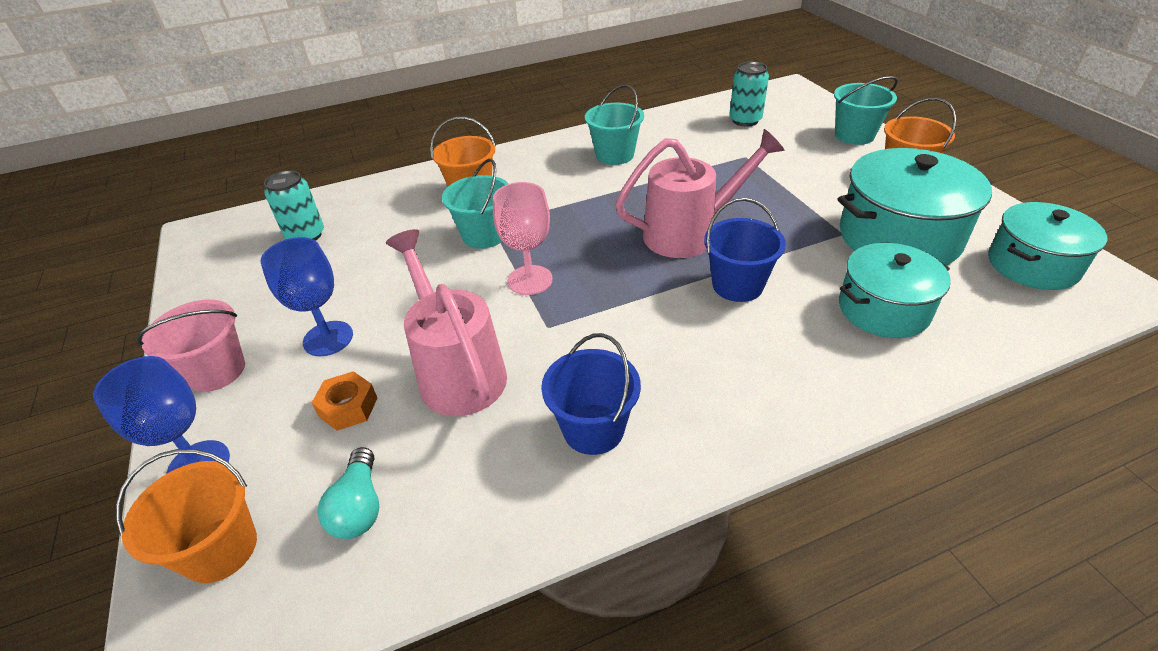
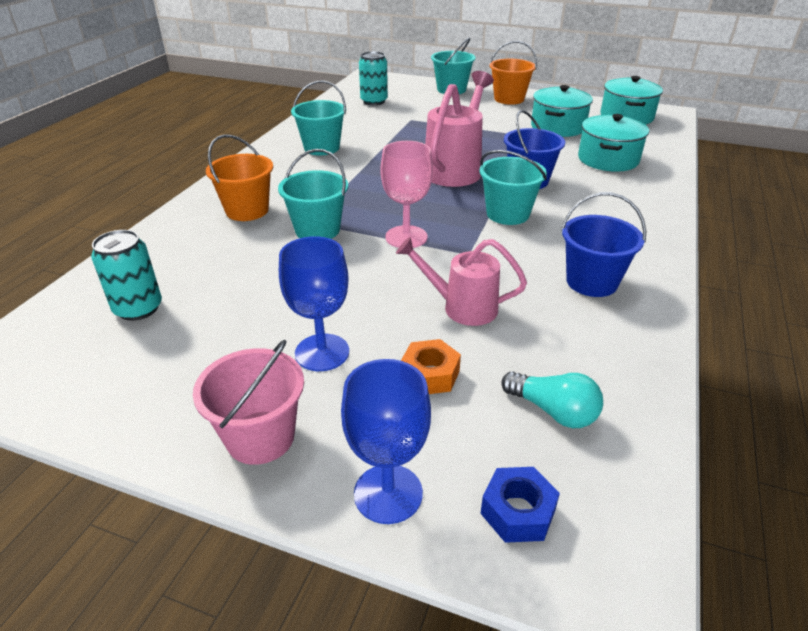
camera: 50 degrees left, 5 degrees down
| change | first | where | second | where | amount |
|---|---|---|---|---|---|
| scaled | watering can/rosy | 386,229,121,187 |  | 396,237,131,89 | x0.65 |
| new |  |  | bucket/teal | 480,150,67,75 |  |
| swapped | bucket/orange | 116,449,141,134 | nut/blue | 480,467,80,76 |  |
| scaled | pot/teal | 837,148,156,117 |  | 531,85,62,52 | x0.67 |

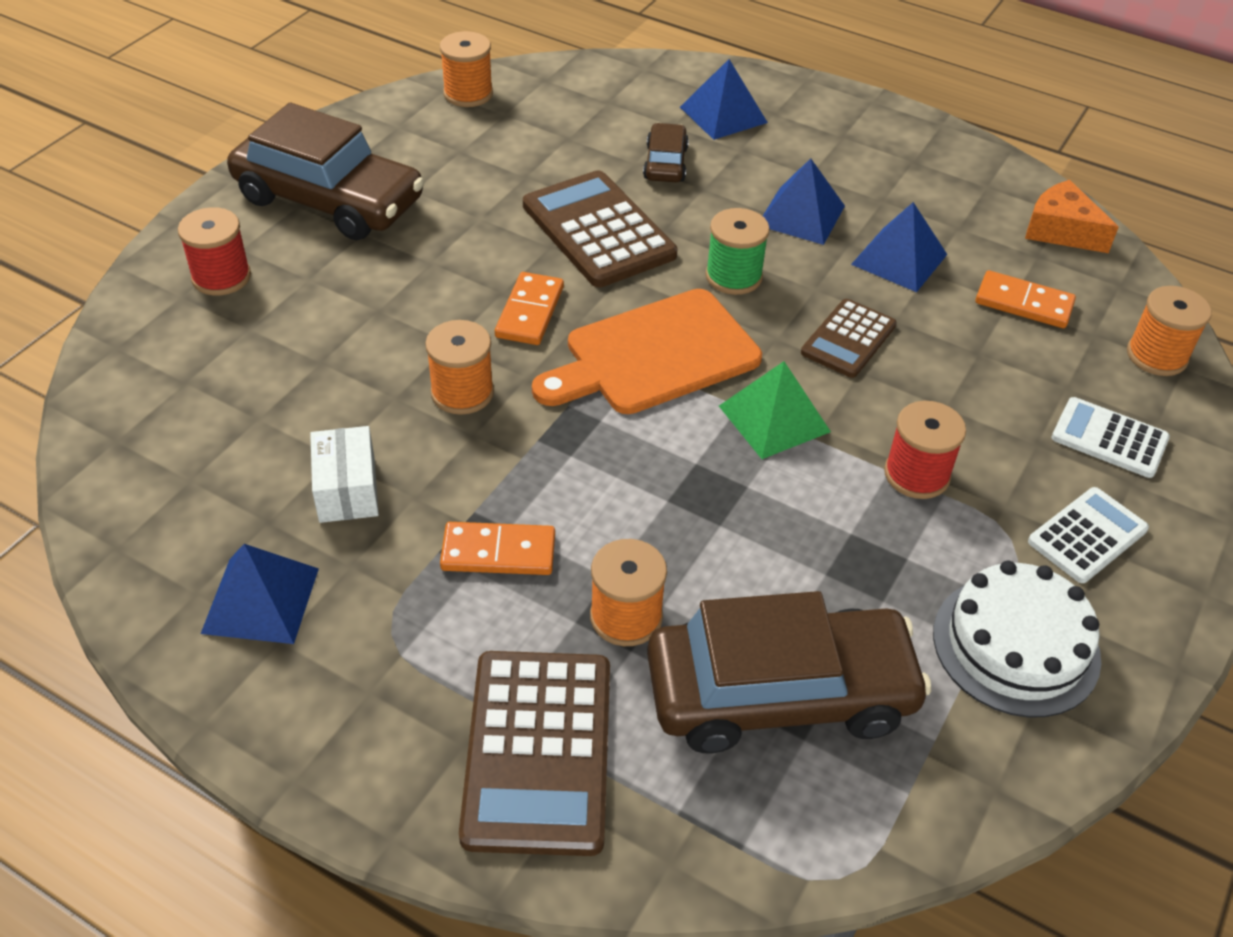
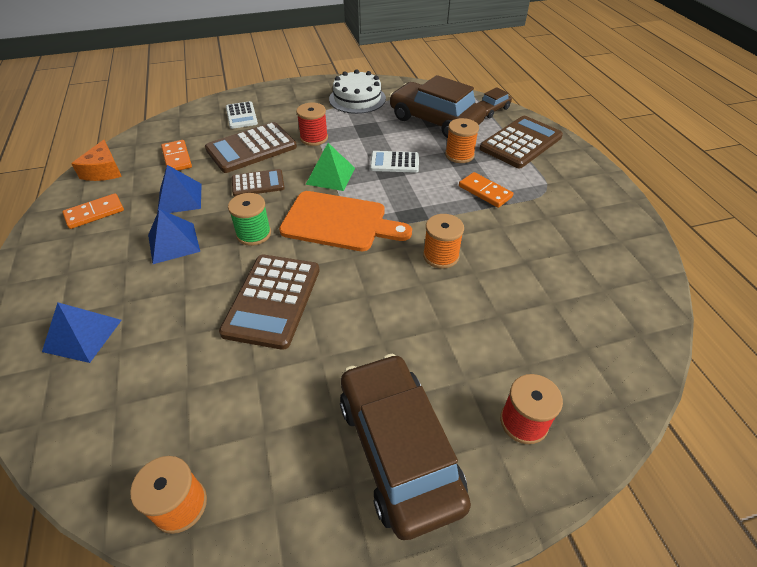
camera: 135 degrees left, 0 degrees up
| change | first | where | second | where | amount |
|---|---|---|---|---|---|
| shifted | domino piece/orange | 495,272,69,73 |  | 62,193,62,36 |  |
| new |  |  | calculator/russet | 205,122,92,51 |  |
| shifted | calculator/white | 1028,487,121,96 |  | 370,151,49,22 |  |
| shifted | automobile/russet | 643,123,46,59 |  | 477,87,35,31 |  |
| gone | pyramid shape/blue | 201,544,118,100 |  |  |  |
| gone | parcel/white | 310,426,69,97 |  |  |  |
| gone | reel of thread/orange | 1127,286,85,90 |  |  |  |

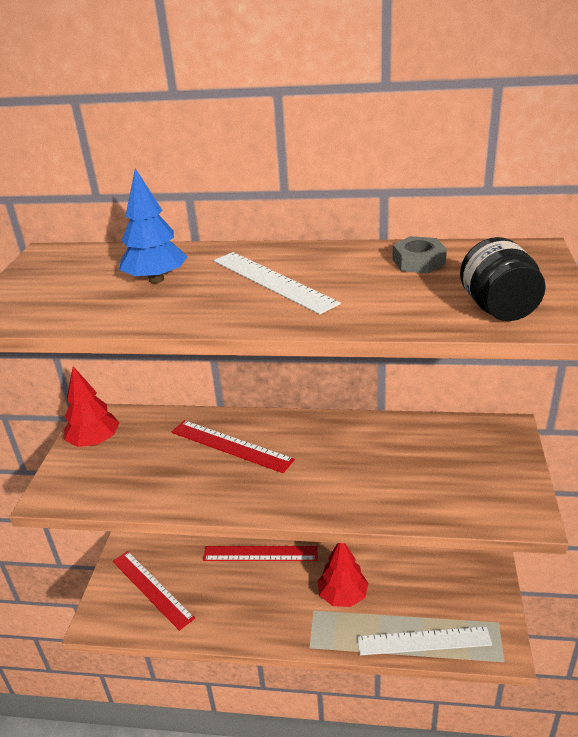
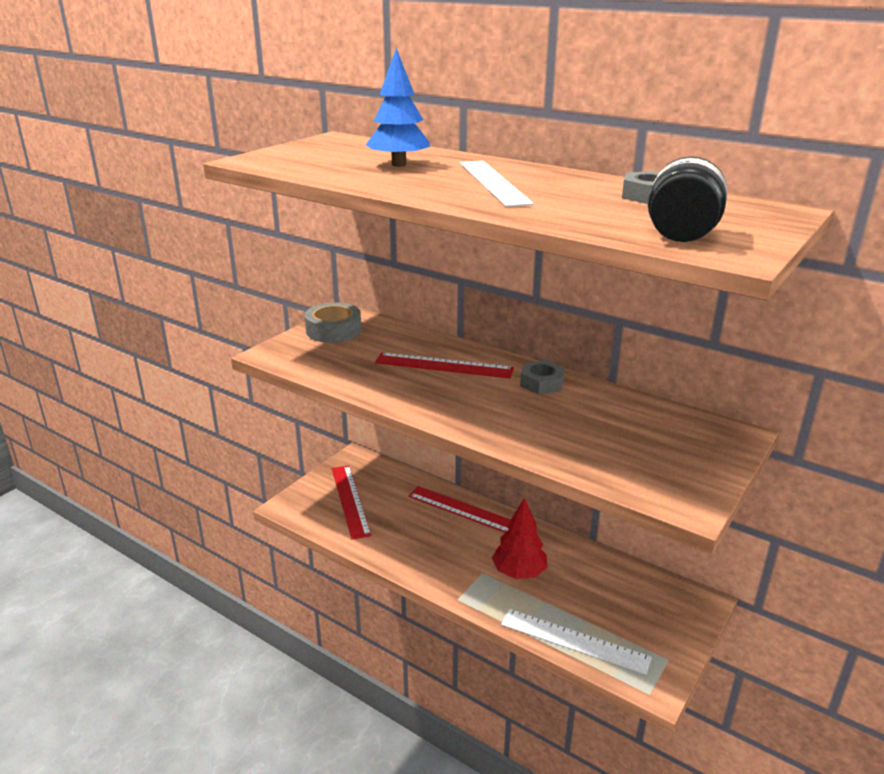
camera: 25 degrees right, 5 degrees down
| change | first | where | second | where | amount |
|---|---|---|---|---|---|
| swapped | fir tree/crimson | 64,366,55,81 | roll of tape/gray | 305,302,56,41 |  |
| rotated | measuring stick/crimson | 172,420,123,53 |  | 375,352,139,26 | 45 degrees counterclockwise |
| new |  |  | nut/gray | 520,360,45,35 |  |

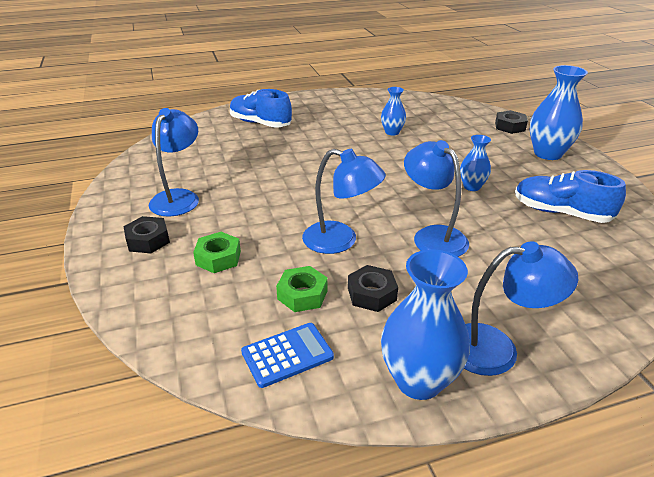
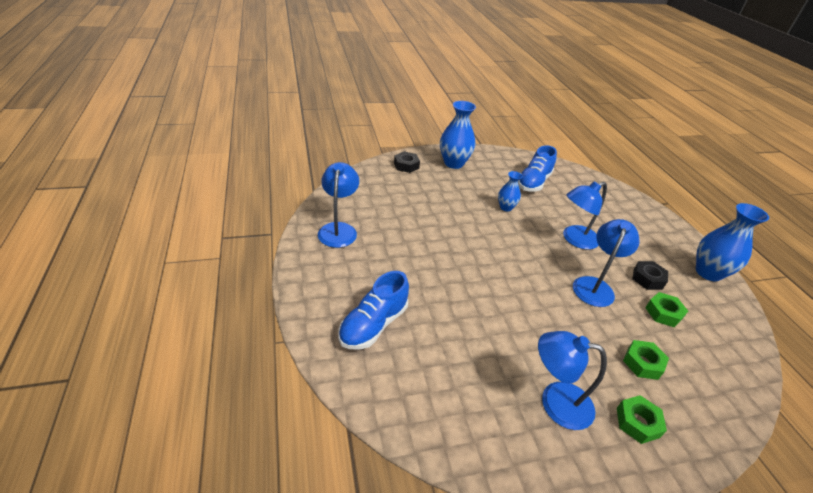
camera: 90 degrees left, 5 degrees up
| change | first | where | second | where | amount |
|---|---|---|---|---|---|
| shifted | desk lamp/blue | 464,241,114,135 |  | 318,162,41,86 |  |
| repainted | nut/ebony | 123,216,47,37 | nut/emerald | 617,395,50,49 |  |
| gone | calculator/blue | 241,323,93,65 |  |  |  |
| gone | flower vase/blue | 381,87,25,49 |  |  |  |

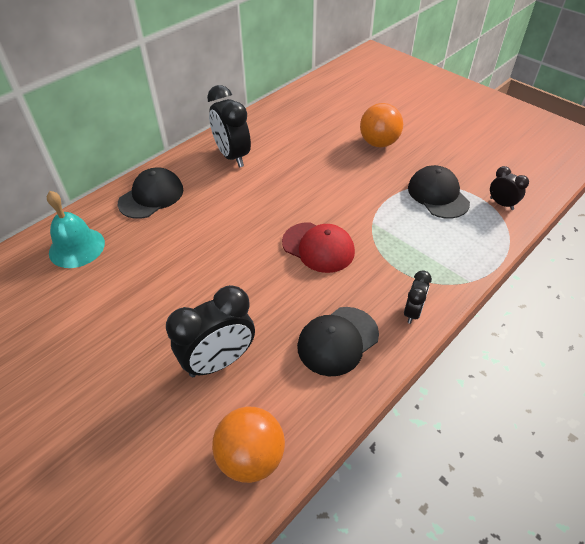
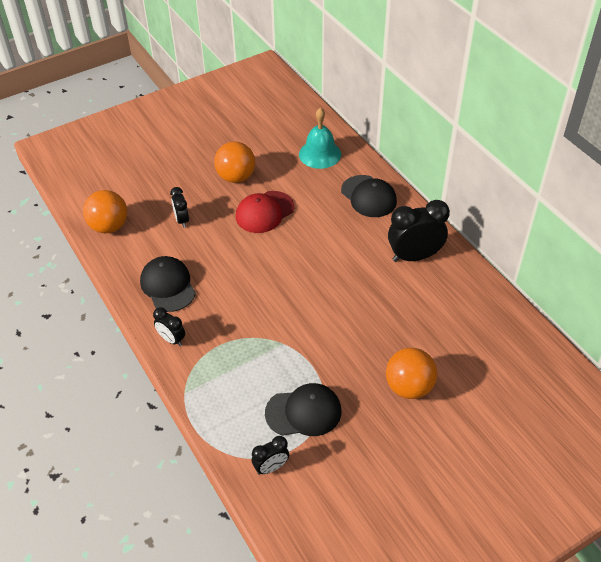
camera: 105 degrees right, 0 degrees up
| change | first | where | second | where | amount |
|---|---|---|---|---|---|
| scaled | bedside clock/ebony | 166,285,89,92 |  | 170,187,19,41 | x0.54 |
| new |  |  | ball/orange | 214,141,42,42 |  |
| shifted | cap/crimson | 282,222,73,51 |  | 236,191,58,42 |  |

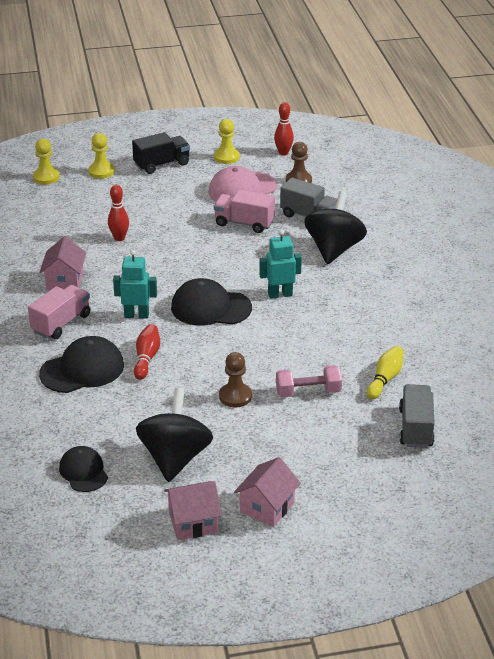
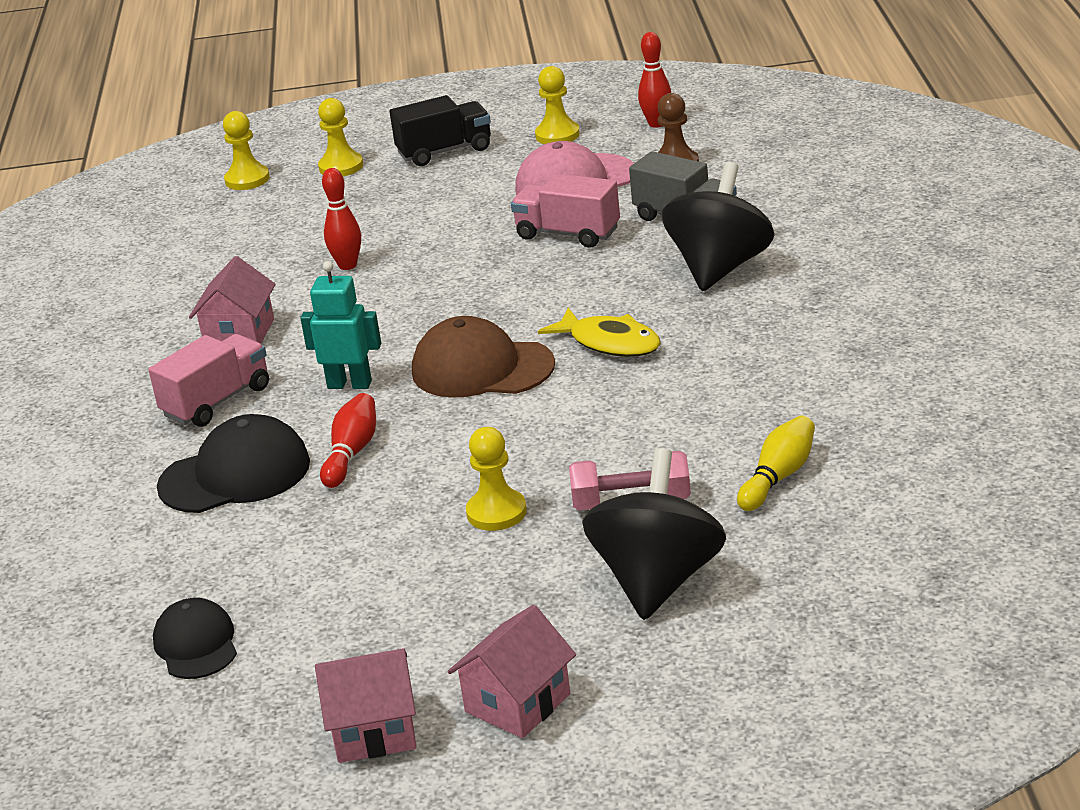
camera: 10 degrees right, 5 degrees down
| change | first | where | second | where | amount |
|---|---|---|---|---|---|
| repainted | cap/ebony | 171,278,81,47 | cap/russet | 412,316,143,82 |  |
| repainted | game pawn/russet | 219,352,33,55 | game pawn/golden | 466,427,61,104 |  |
| swapped | toy robot/teal | 259,229,43,70 | toy fish/golden | 538,308,123,49 |  |
| shifted | spinning top/ebony | 136,388,77,94 |  | 582,448,144,172 |  |
| gone | truck/gray | 399,384,36,64 |  |  |  |

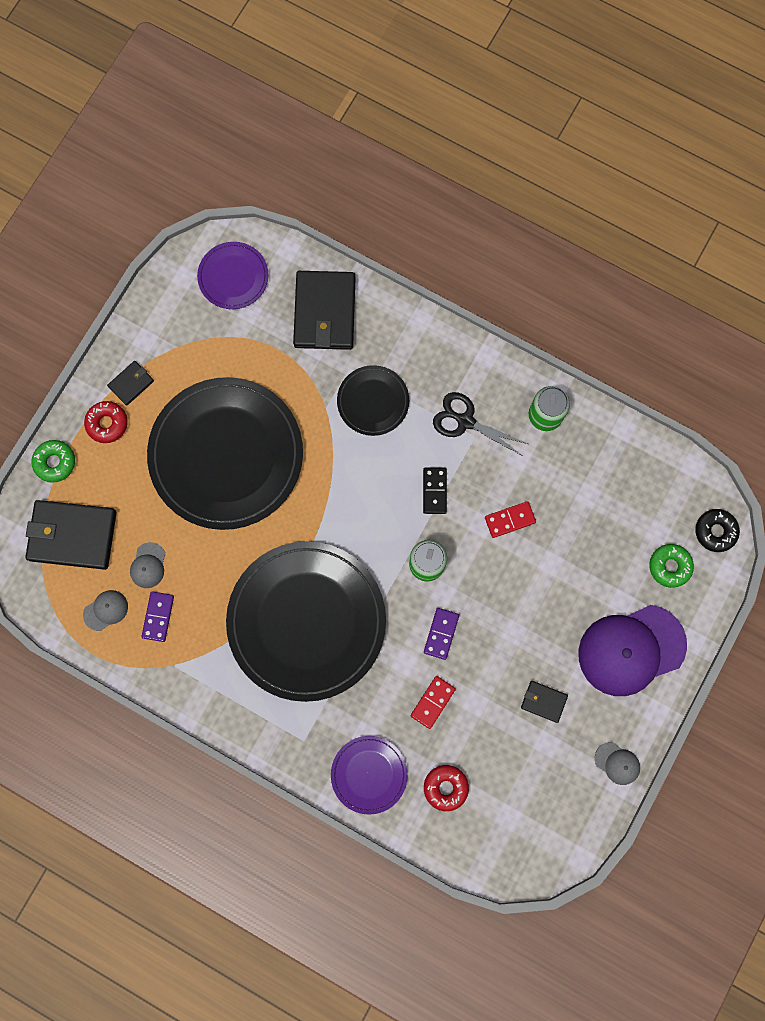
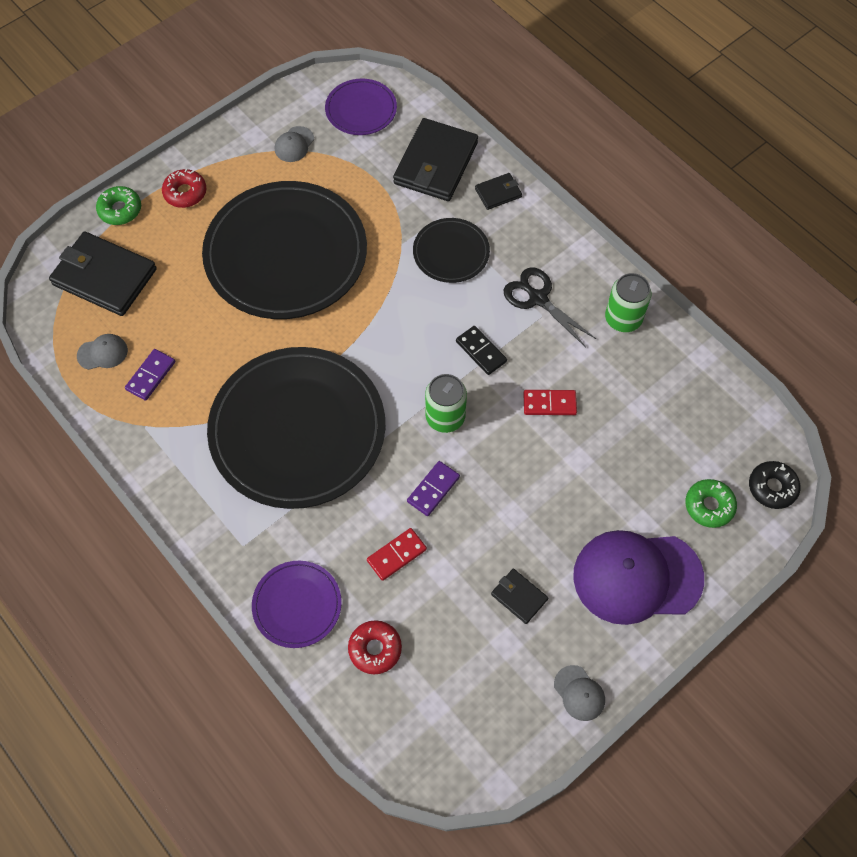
camera: 20 degrees right, 15 degrees down
| change | first | where | second | where | amount |
|---|---|---|---|---|---|
| shifted | cap/gray | 130,542,36,46 |  | 275,126,39,36 |  |
| rotated | domino piece/ebony | 423,467,24,47 |  | 456,326,51,49 | 60 degrees counterclockwise |
| shifted | wallet/ebony | 107,361,47,45 |  | 475,173,47,37 |  |

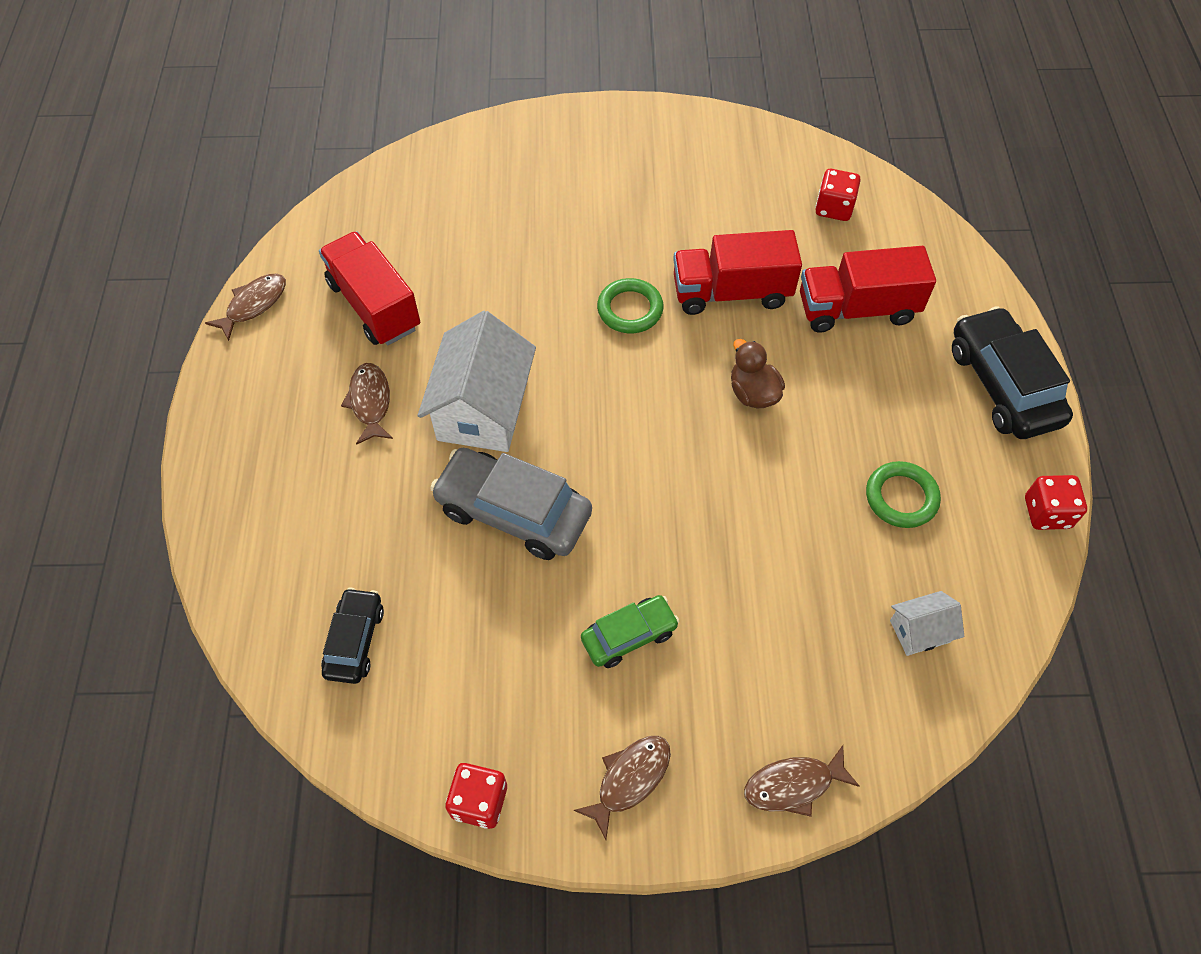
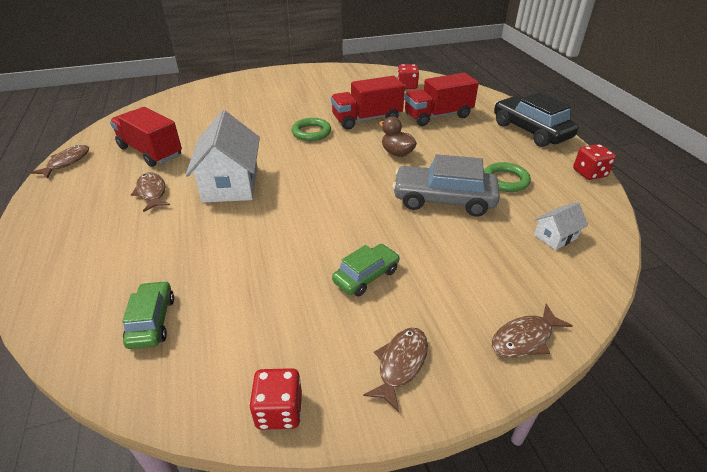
camera: 15 degrees left, 20 degrees down
| change | first | where | second | where | amount |
|---|---|---|---|---|---|
| repainted | automobile/ebony | 321,587,63,97 | automobile/emerald | 122,281,52,68 |  |
| shifted | automobile/gray | 430,448,162,112 |  | 392,154,108,63 |  |

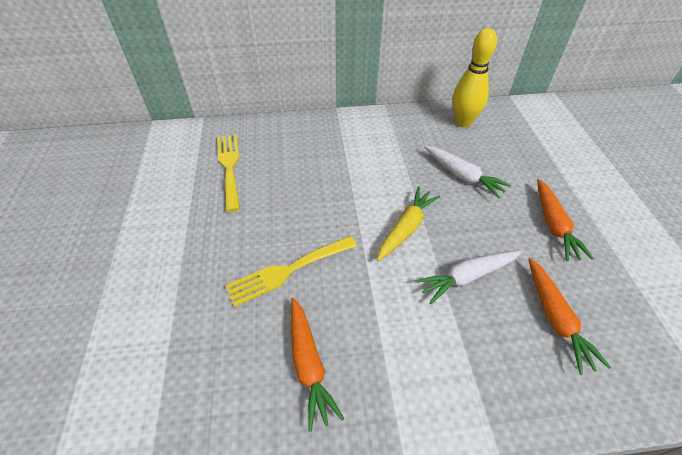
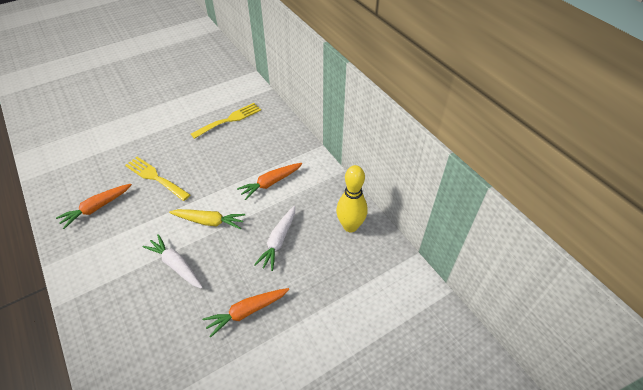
camera: 65 degrees right, 0 degrees up
| change | first | where | second | where | amount |
|---|---|---|---|---|---|
| shifted | carrot/orange | 528,258,83,117 |  | 237,163,65,37 |  |

